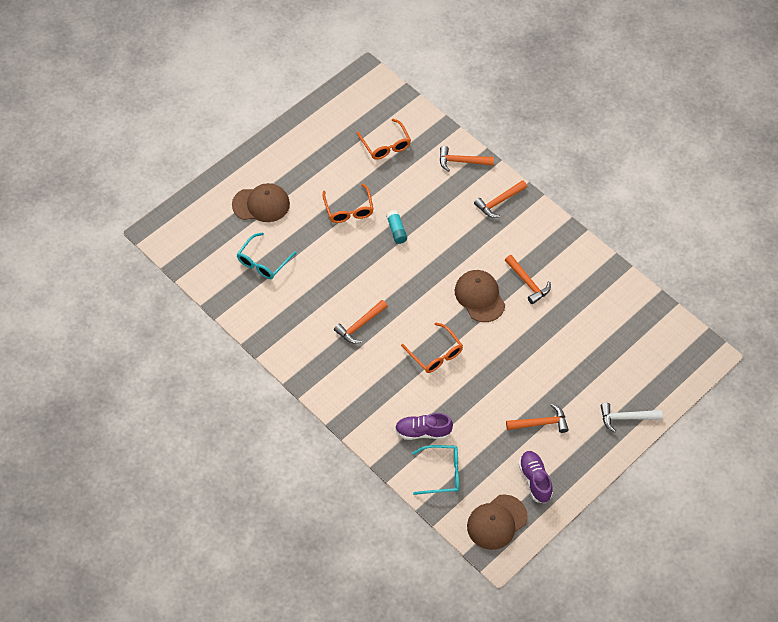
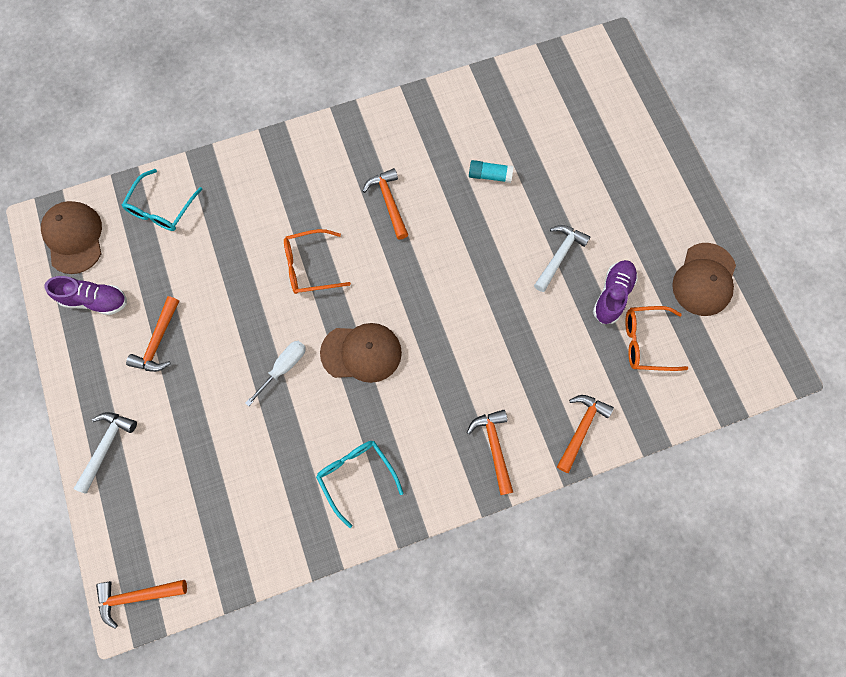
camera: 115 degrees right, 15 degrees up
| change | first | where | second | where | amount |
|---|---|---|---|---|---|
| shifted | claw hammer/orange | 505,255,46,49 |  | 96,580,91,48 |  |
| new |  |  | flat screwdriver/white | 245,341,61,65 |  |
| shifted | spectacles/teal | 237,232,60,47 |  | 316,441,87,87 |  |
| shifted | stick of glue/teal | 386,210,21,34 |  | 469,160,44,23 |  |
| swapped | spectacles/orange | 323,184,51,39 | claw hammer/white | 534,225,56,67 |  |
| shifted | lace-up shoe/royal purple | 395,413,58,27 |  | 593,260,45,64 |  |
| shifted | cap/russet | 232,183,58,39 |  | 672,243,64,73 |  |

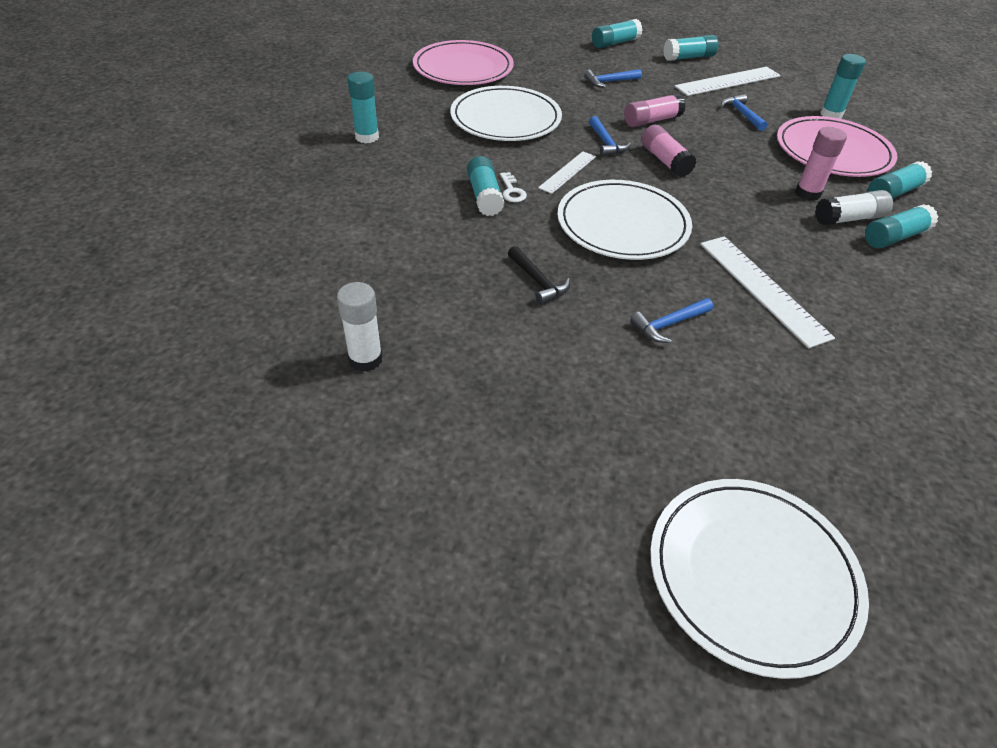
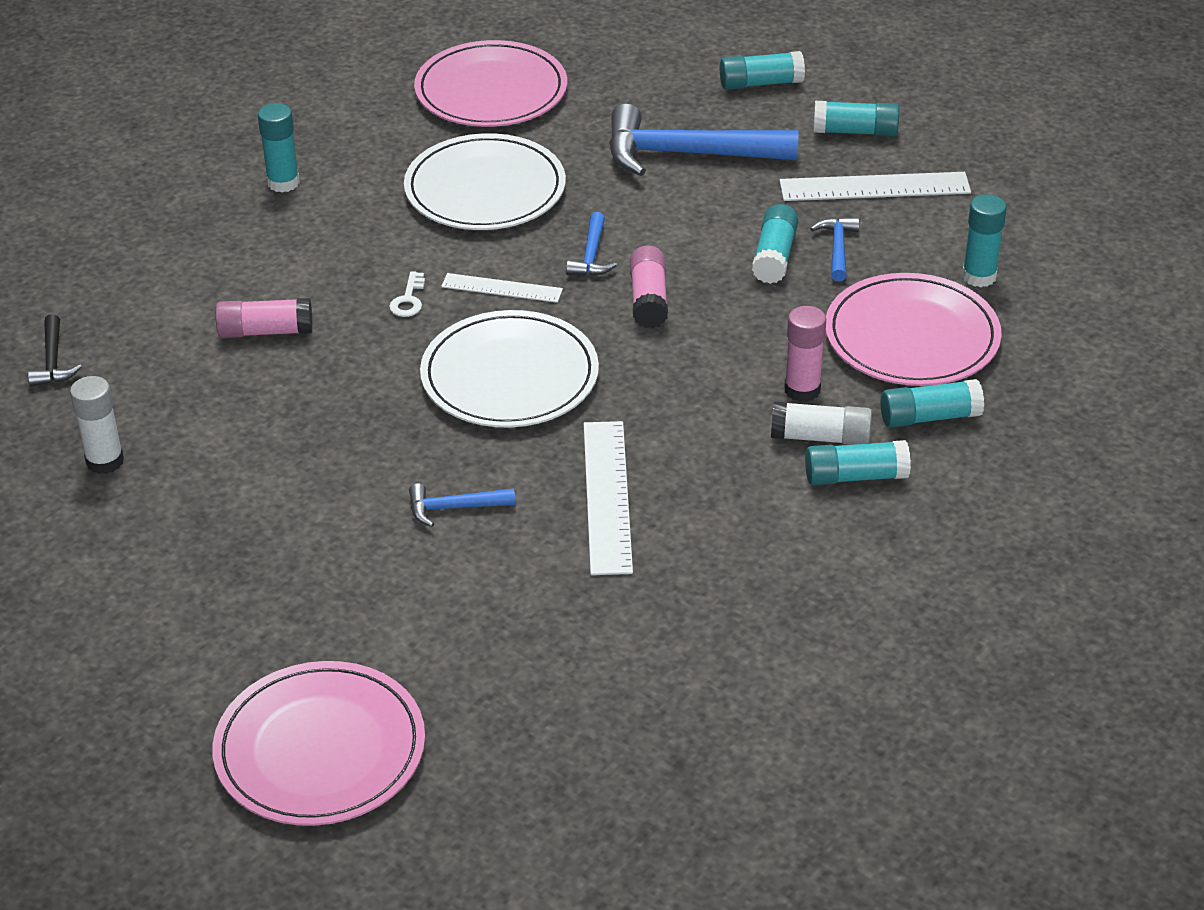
camera: 25 degrees right, 5 degrees down
| change | first | where | second | where | amount |
|---|---|---|---|---|---|
| shifted | claw hammer/ebony | 508,246,62,59 |  | 28,314,54,73 |  |
| repainted | dinner plate/white | 650,479,219,200 | dinner plate/rosy | 212,661,213,165 |  |
| shifted | stick of glue/rosy | 624,93,62,34 |  | 216,298,96,40 |  |
| rotated | measuring stick/white | 538,151,58,43 |  | 441,273,122,30 | 45 degrees clockwise |
| scaled | claw hammer/blue | 584,69,58,18 |  | 609,103,190,73 | x2.16 |
| shifted | stick of glue/teal | 467,156,37,60 |  | 752,204,46,80 |  |

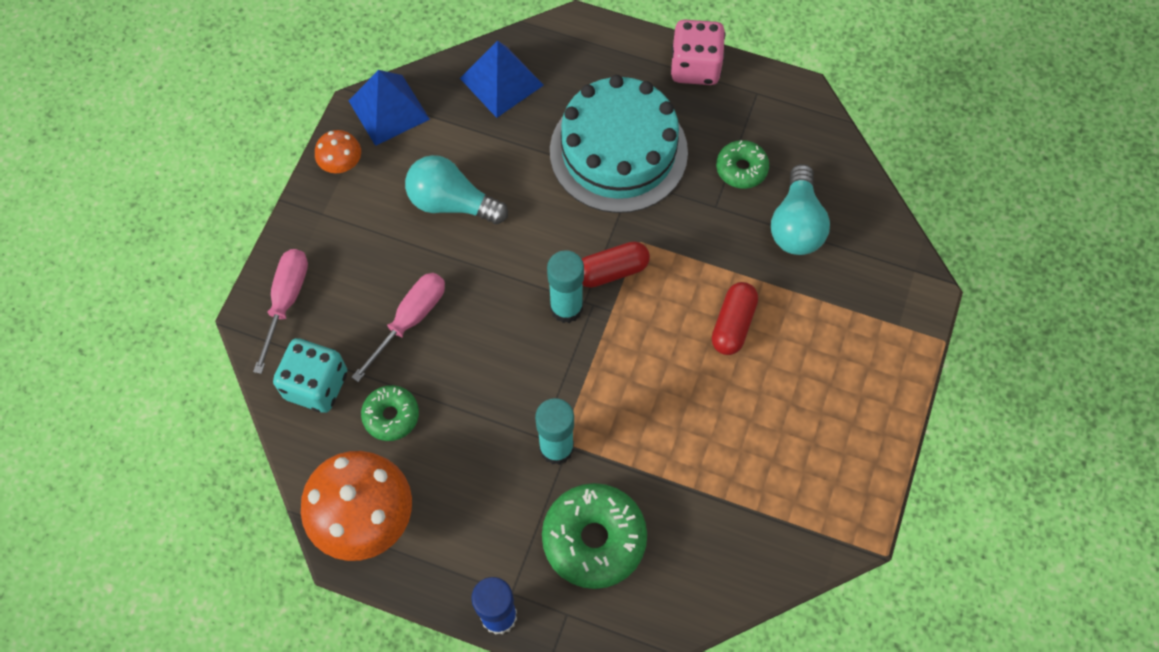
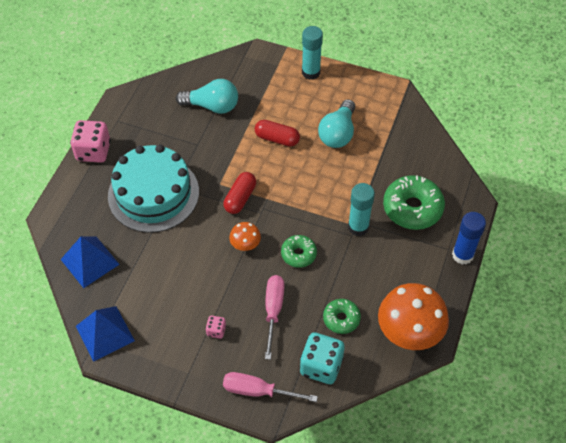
camera: 90 degrees left, 10 degrees down
| change | first | where | second | where | amount |
|---|---|---|---|---|---|
| new |  |  | dice/rosy | 205,316,21,23 |  |
| rotated | pill/crimson | 582,241,68,47 |  | 223,172,33,42 | 45 degrees clockwise |
| shifted | toadstool/orange | 315,130,46,43 |  | 229,222,32,29 |  |
| rotated | flat screwdriver/rosy | 351,273,94,109 |  | 265,275,19,85 | 60 degrees clockwise |
| shifted | donut/emerald | 716,140,53,49 |  | 281,235,36,33 |  |
| shifted | stick of glue/teal | 547,250,37,73 |  | 302,26,21,54 |  |
| shifted | lightbulb/teal | 405,155,103,69 |  | 318,99,37,49 |  |

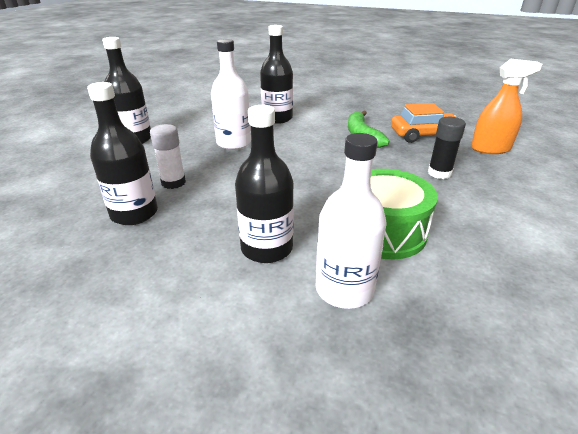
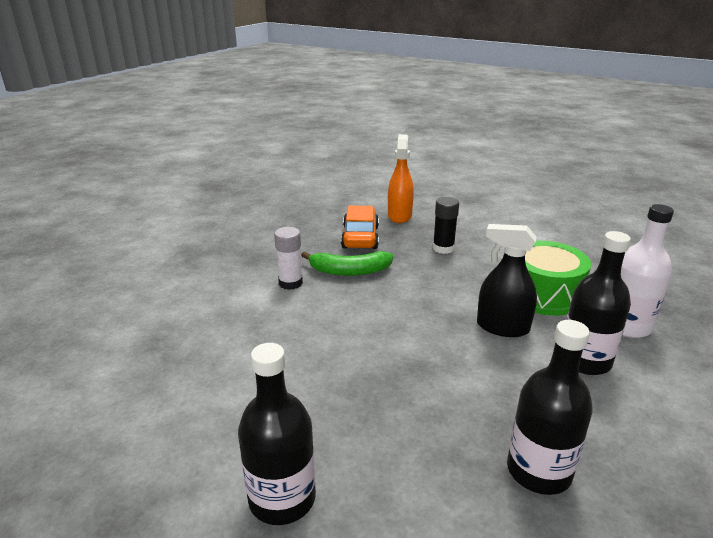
camera: 80 degrees left, 5 degrees down
| change | first | where | second | where | amount |
|---|---|---|---|---|---|
| shifted | stick of glue/white | 150,124,36,65 |  | 274,227,29,63 |  |
| new |  |  | spray cleaner/ebony | 477,224,60,113 |  |
| gone | bottle/white | 211,39,40,111 |  |  |  |
| gone | bottle/ebony | 260,25,33,99 |  |  |  |

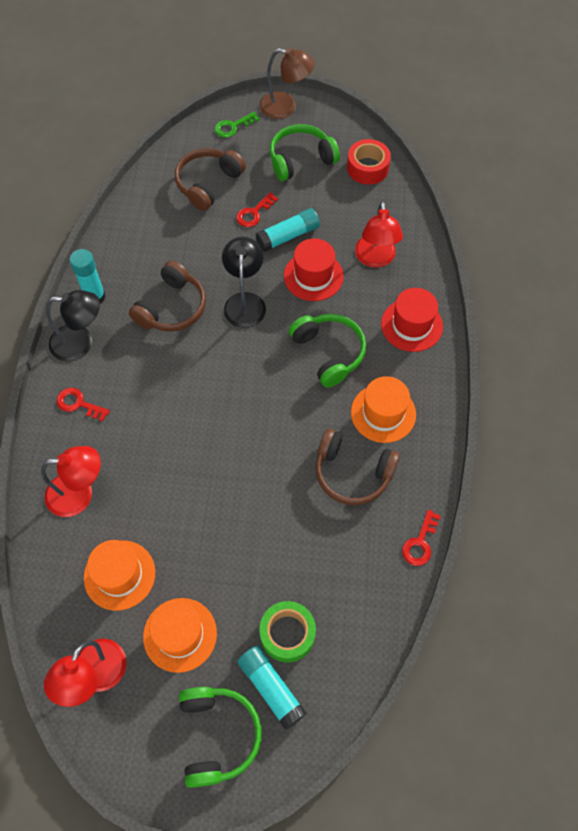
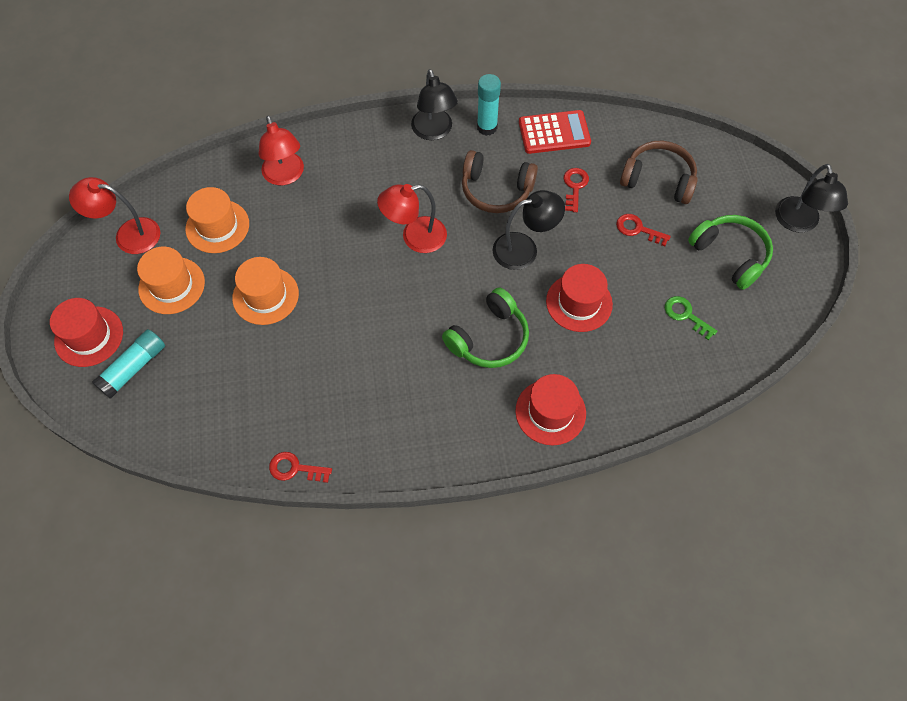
camera: 75 degrees right, 0 degrees up
| change | first | where | second | where | amount |
|---|---|---|---|---|---|
| swapped | headphones/emerald | 179,687,83,101 | hat/crimson | 50,298,73,69 |  |
| shifted | hat/orange | 351,376,65,67 |  | 232,257,67,68 |  |
| shifted | desk lamp/crimson | 355,201,48,67 |  | 377,184,70,69 |  |
| new |  |  | calculator/crimson | 519,110,72,44 |  |
| shifted | key/crimson | 57,388,53,34 |  | 564,168,25,44 |  |
| shifted | key/emerald | 215,112,44,26 |  | 665,296,52,44 |  |
| repainted | desk lamp/russet | 259,47,56,72 | desk lamp/ebony | 775,164,73,69 |  |
| gone | stick of glue/teal | 256,208,64,44 |  |  |  |
| gone | roll of tape/emerald | 259,601,57,62 |  |  |  |
| gone | headphones/russet | 316,429,84,76 |  |  |  |
| gone | roll of tape/crimson | 347,139,44,45 |  |  |  |

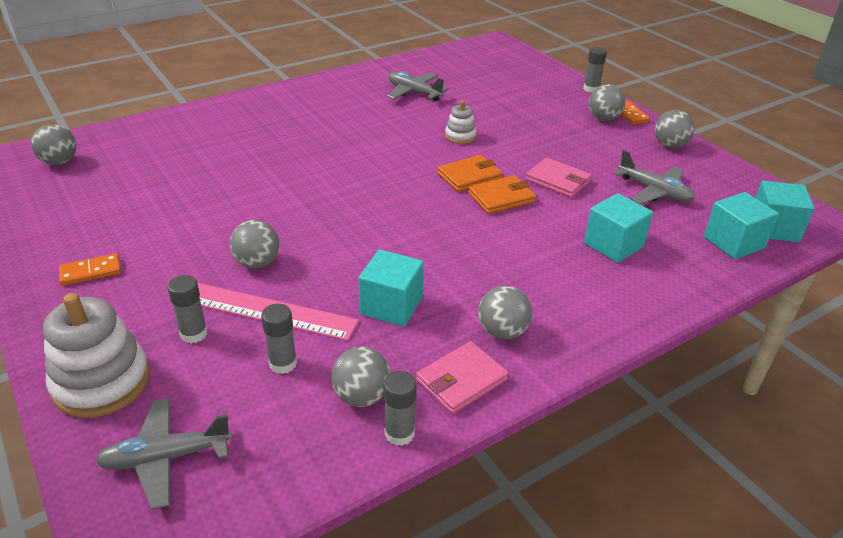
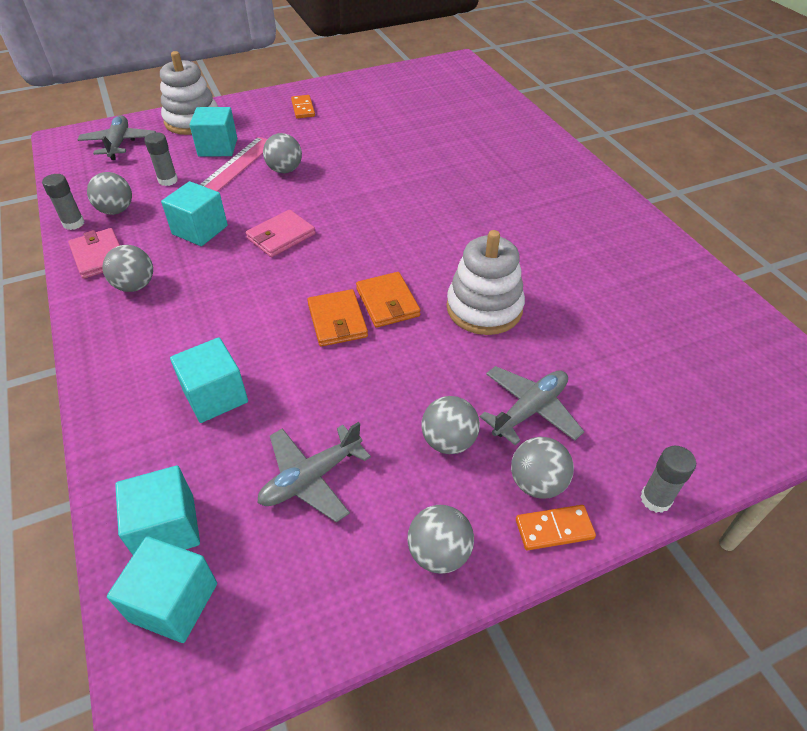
camera: 100 degrees right, 10 degrees up
| change | first | where | second | where | amount |
|---|---|---|---|---|---|
| swapped | stick of glue/gray | 167,275,41,68 | cube/teal | 190,107,47,50 |  |
| shifted | wallet/rosy | 526,158,66,40 |  | 246,210,69,47 |  |
| shifted | ball/gray | 31,124,45,41 |  | 421,396,59,58 |  |
| scaled | stacking toy/white | 445,101,32,43 |  | 446,230,79,105 | x1.91 |
| shifted | aeroplane/gray | 387,71,62,31 |  | 480,366,104,79 |  |

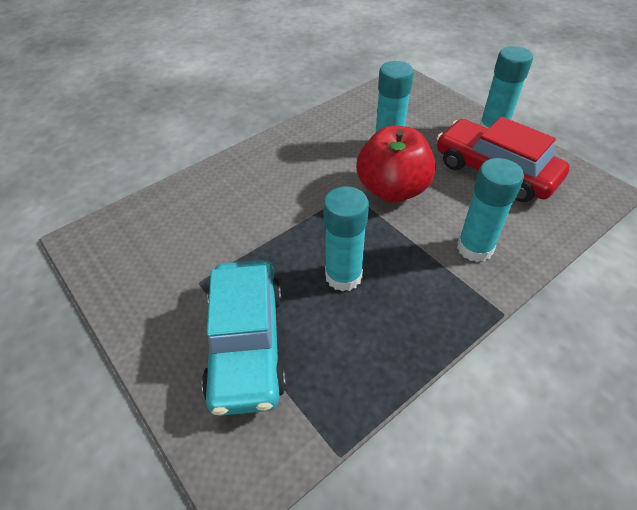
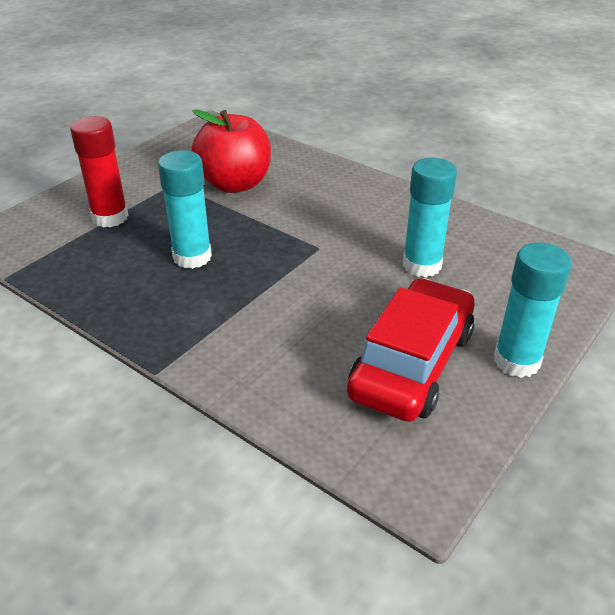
camera: 75 degrees right, 10 degrees down
| change | first | where | second | where | amount |
|---|---|---|---|---|---|
| swapped | automobile/teal | 202,260,84,156 | stick of glue/crimson | 70,116,59,112 |  |
| shifted | apple fruit/crimson | 356,126,80,77 |  | 191,109,80,84 |  |
| gone | stick of glue/teal | 457,158,67,104 |  |  |  |

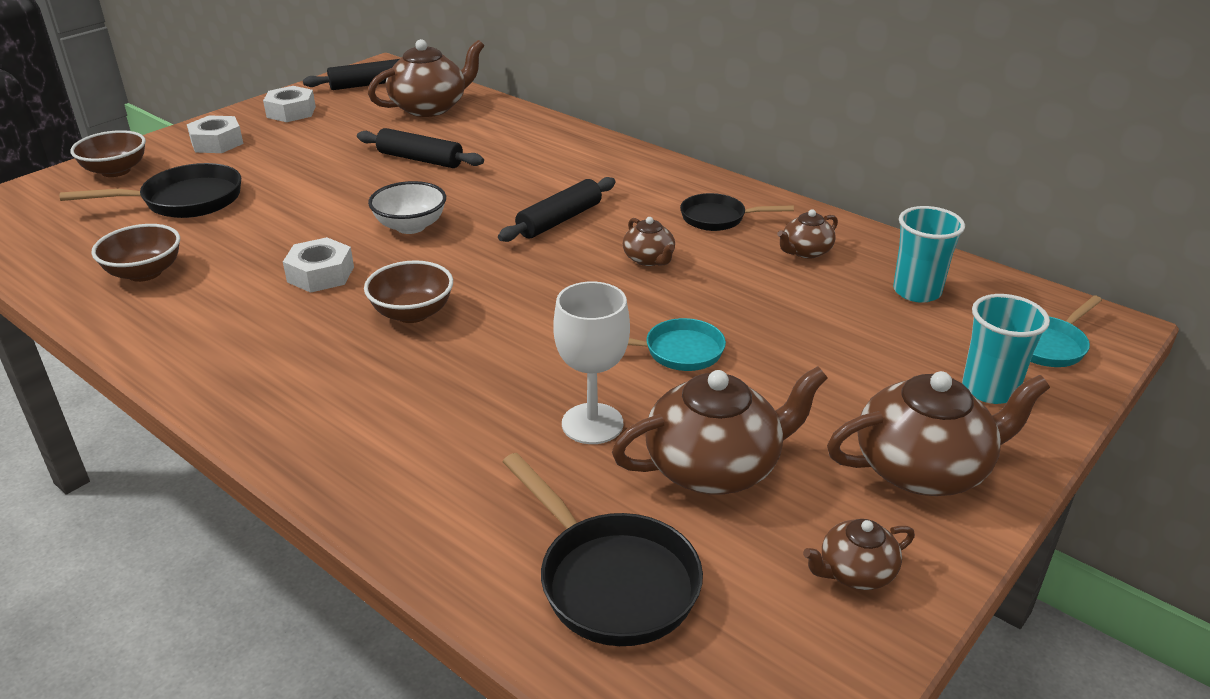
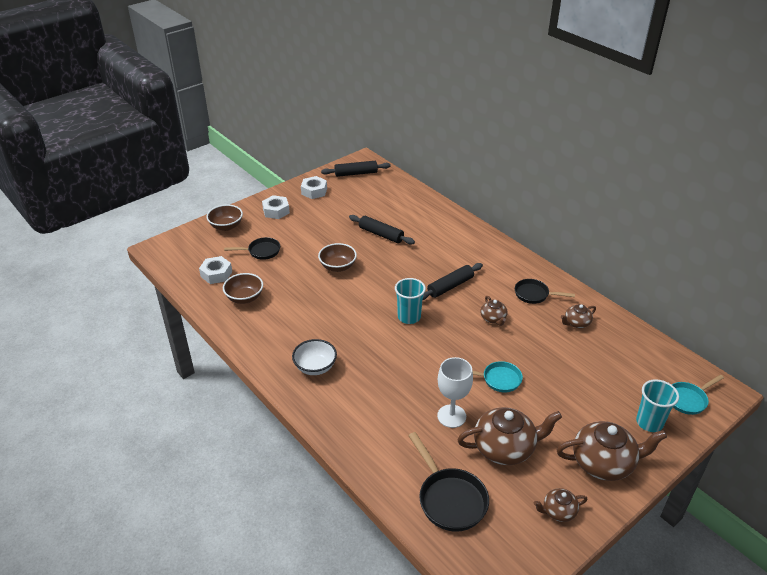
camera: 10 degrees right, 5 degrees up
| change | first | where | second | where | amount |
|---|---|---|---|---|---|
| shifted | nut/white | 283,237,71,56 |  | 199,256,33,28 |  |
| scaled | pan/ebony | 60,163,181,55 |  | 224,237,56,23 | x0.65 |
| shifted | deep dish/white | 368,181,78,53 |  | 292,339,45,36 |  |
| shifted | deep dish/russet | 364,260,89,63 |  | 318,243,39,29 |  |
| shifted | beaker/teal | 893,206,72,97 |  | 395,278,31,46 |  |
| gone | teapot/russet | 368,39,116,78 |  |  |  |

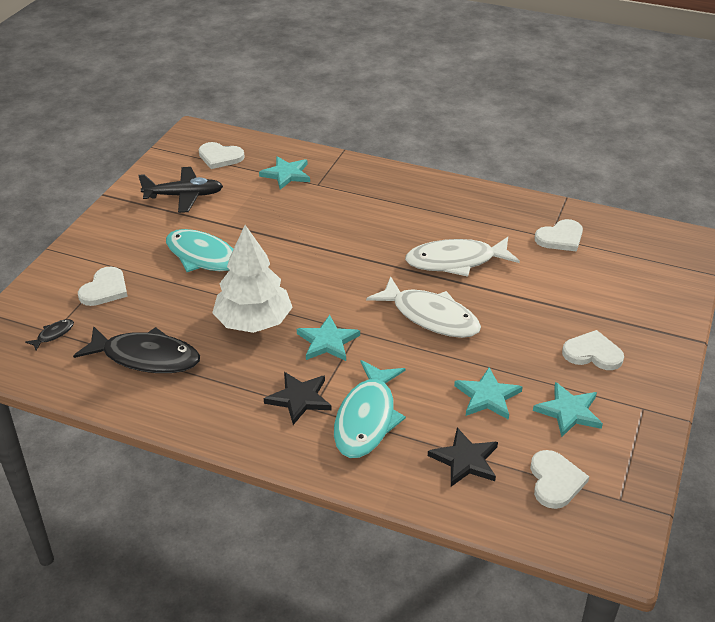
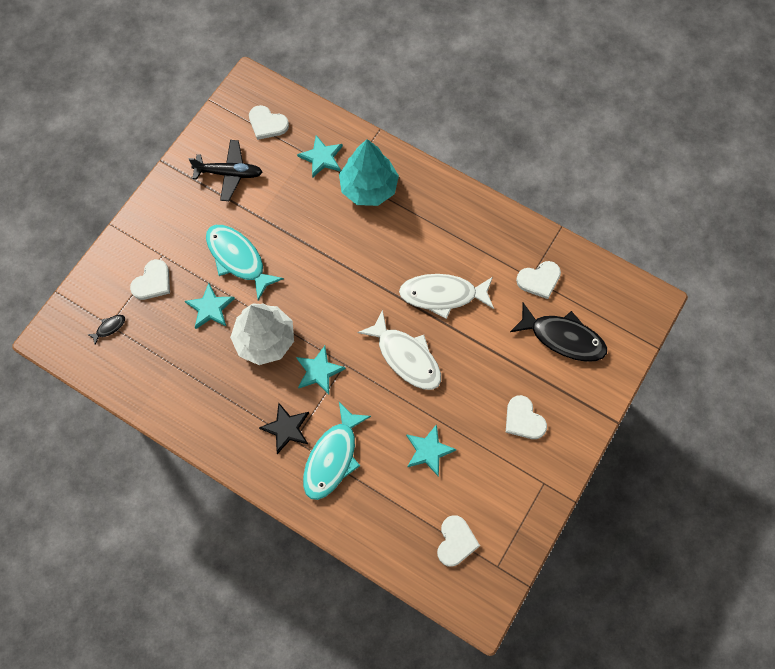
camera: 10 degrees right, 30 degrees up
| change | first | where | second | where | amount |
|---|---|---|---|---|---|
| shifted | star shape/teal | 533,382,70,55 |  | 185,283,50,46 |  |
| new |  |  | fir tree/teal | 339,139,60,67 |  |
| rotated | heart/white | 562,330,62,40 |  | 506,395,41,44 | 150 degrees counterclockwise |
| shifted | toy fish/ebony | 73,326,127,47 |  | 510,303,97,59 |  |
| gone | star shape/ebony | 428,428,70,59 |  |  |  |

